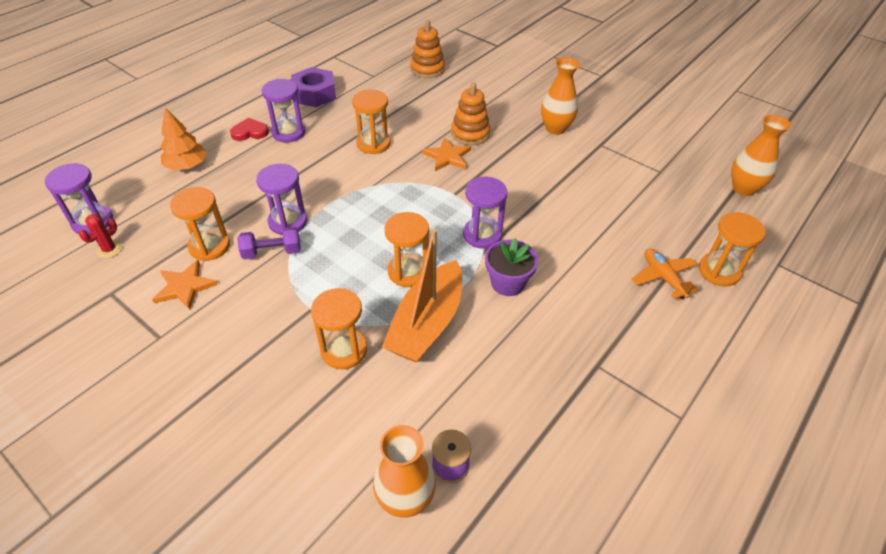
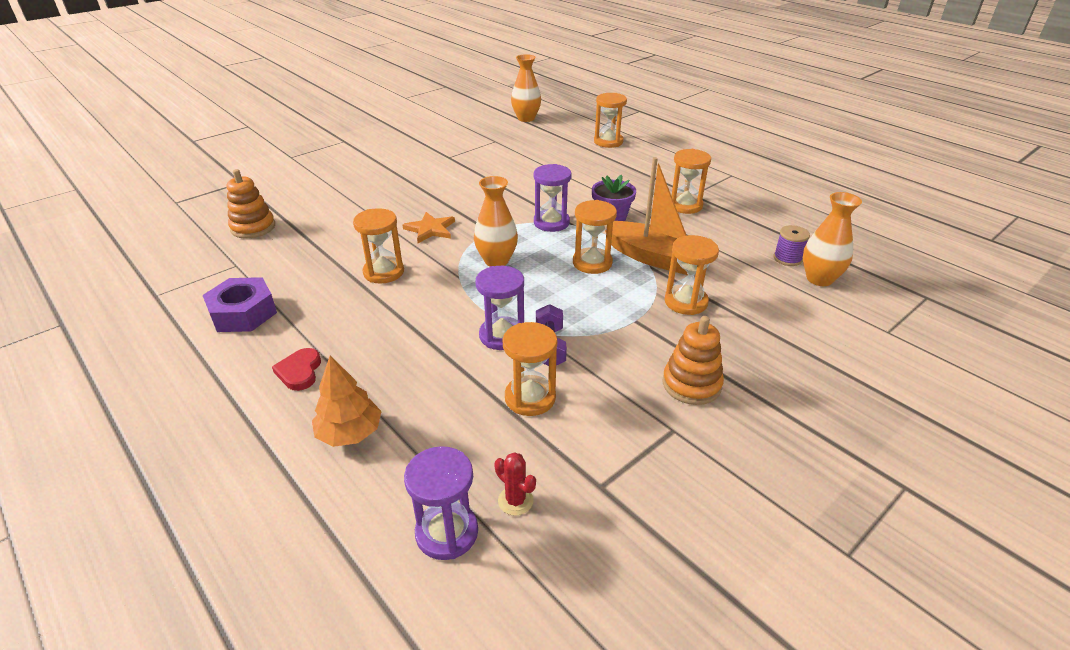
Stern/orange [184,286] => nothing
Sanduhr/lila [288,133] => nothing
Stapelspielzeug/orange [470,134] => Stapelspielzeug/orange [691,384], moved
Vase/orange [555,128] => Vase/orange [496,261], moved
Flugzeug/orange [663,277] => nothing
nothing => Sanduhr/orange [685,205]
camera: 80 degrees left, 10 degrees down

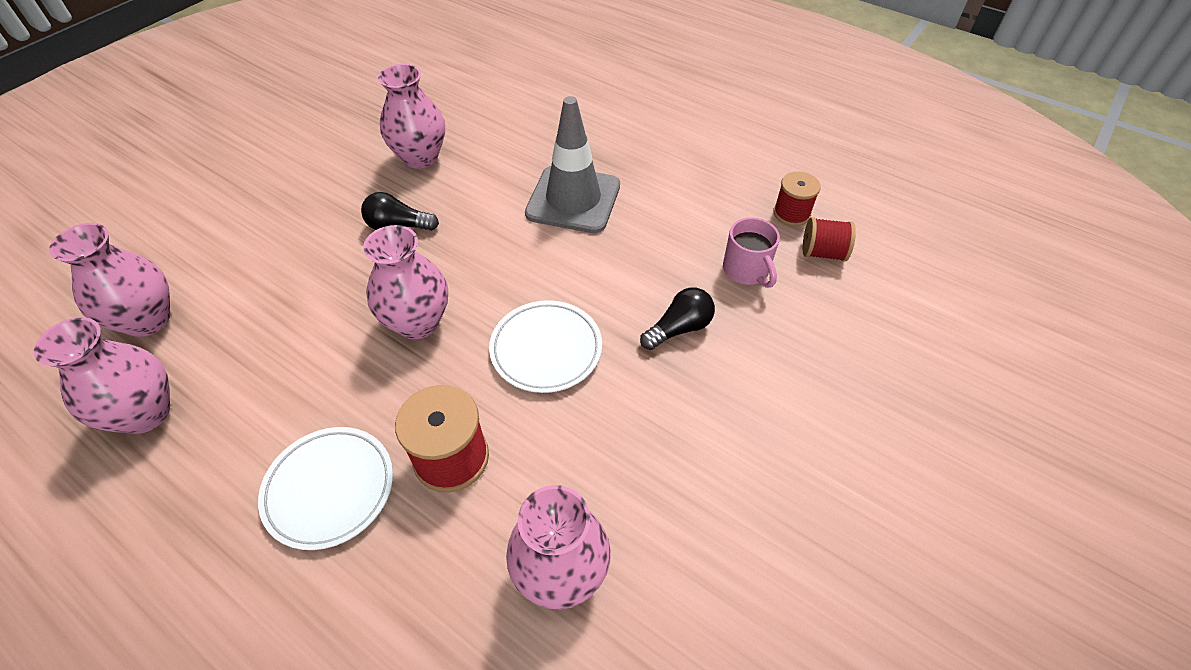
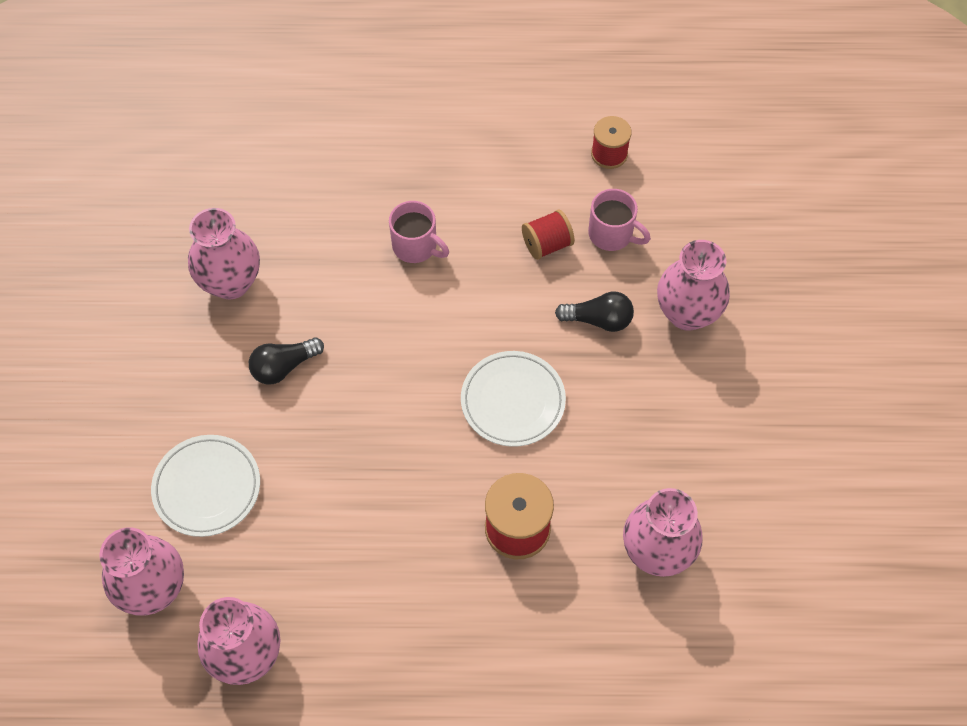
Teller/weiß [329,489] => Teller/weiß [207,487], moved
Vase/rosa [418,322] => Vase/rosa [687,313], moved
Leitkegel/grau [573,199] => Tasse/rosa [416,246]
Glühbirne/schwarz [679,328] => Glühbirne/schwarz [598,320], 75 degrees clockwise
Garnrolle/rot [822,253] => Garnrolle/rot [547,244], moved
camera: 35 degrees left, 10 degrees up

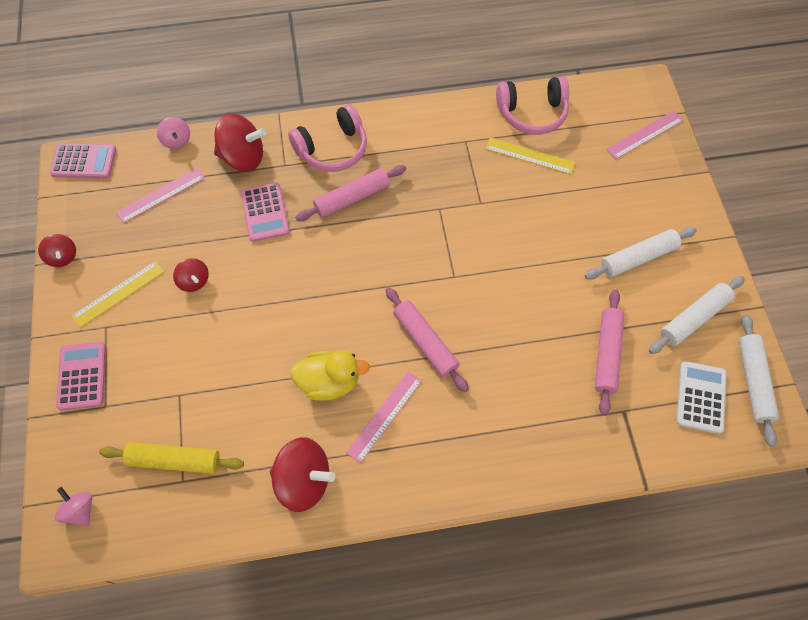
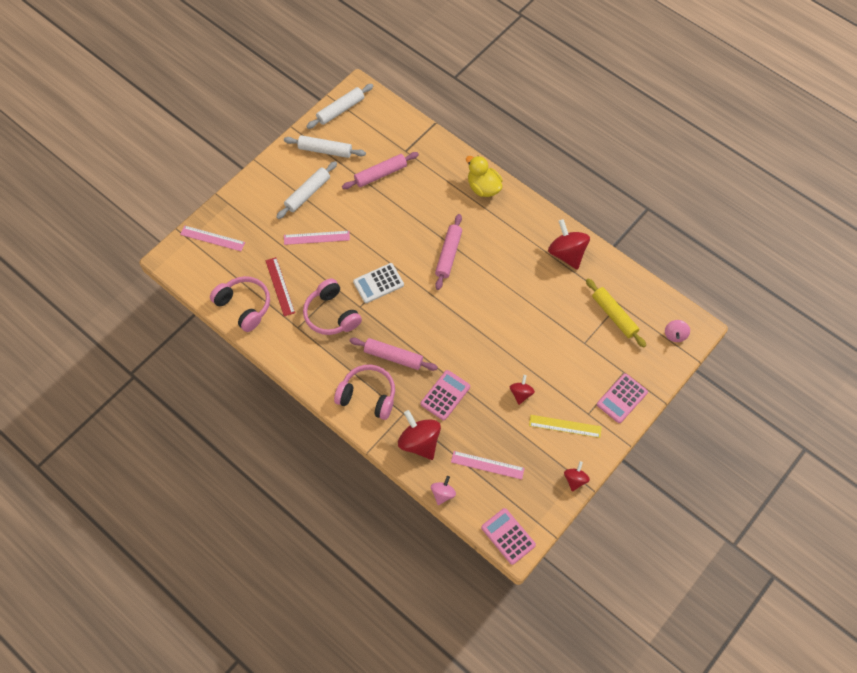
Ente/gelb [329,382] => Ente/gelb [483,187], moved
Lineal/rosa [384,416] => Lineal/rosa [316,238], moved
Lineal/gelb [530,156] => Lineal/rot [280,286]
Nudelholz/weiß [638,258] => Nudelholz/weiß [308,193], 75 degrees counterclockwise
Taschenrechner/weiß [700,397] => Taschenrechner/weiß [378,283], moved
nothing => Kopfhörer/rosa [331,314]
camera: 130 degrees left, 0 degrees up

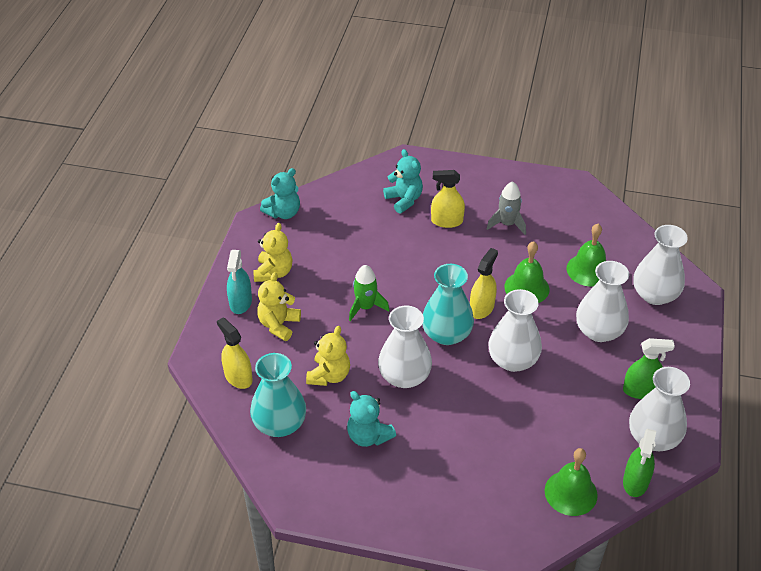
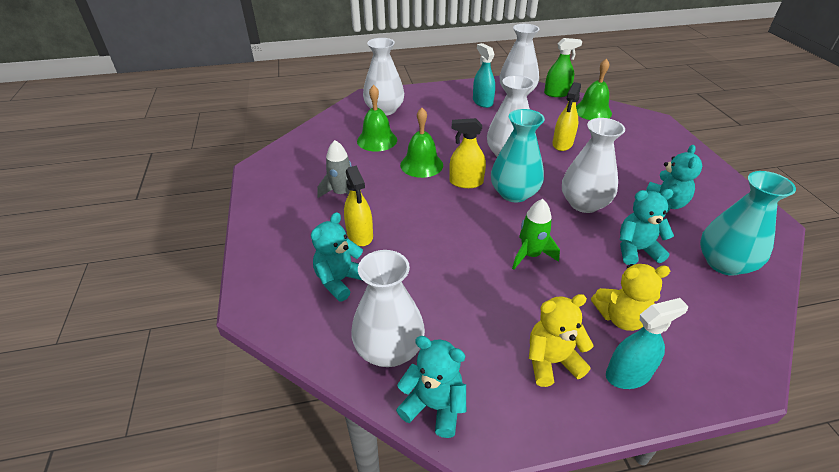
Sprühflasche/gelb [238,377] => Sprühflasche/gelb [562,144], moved
Teddybär/gelb [329,375] => Teddybär/türkis [636,250]
Vase/weiß [599,331] => Vase/weiß [389,349], moved
Sprühflasche/grün [641,390] => Sprühflasche/türkis [482,102]
camera: 115 degrees left, 5 degrees down

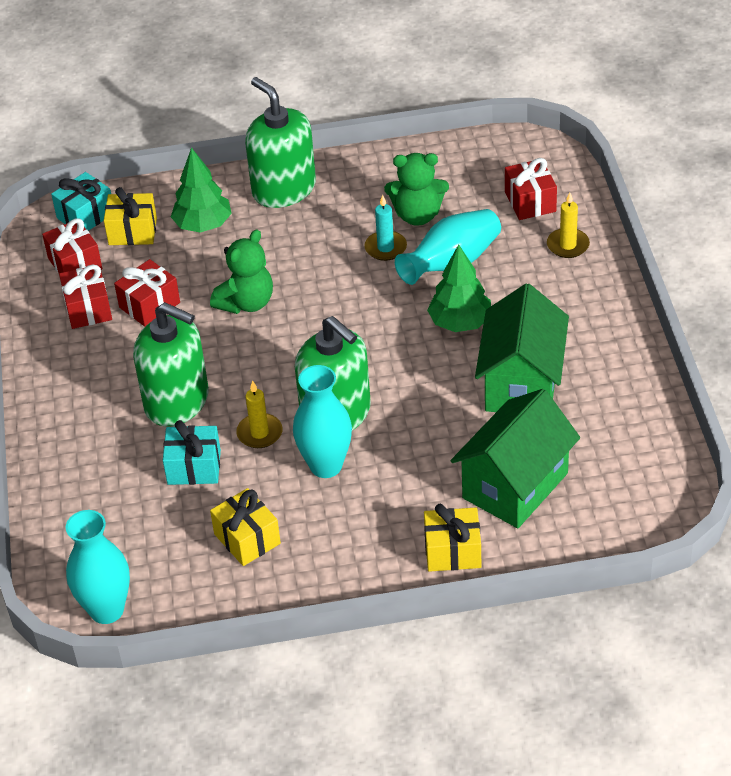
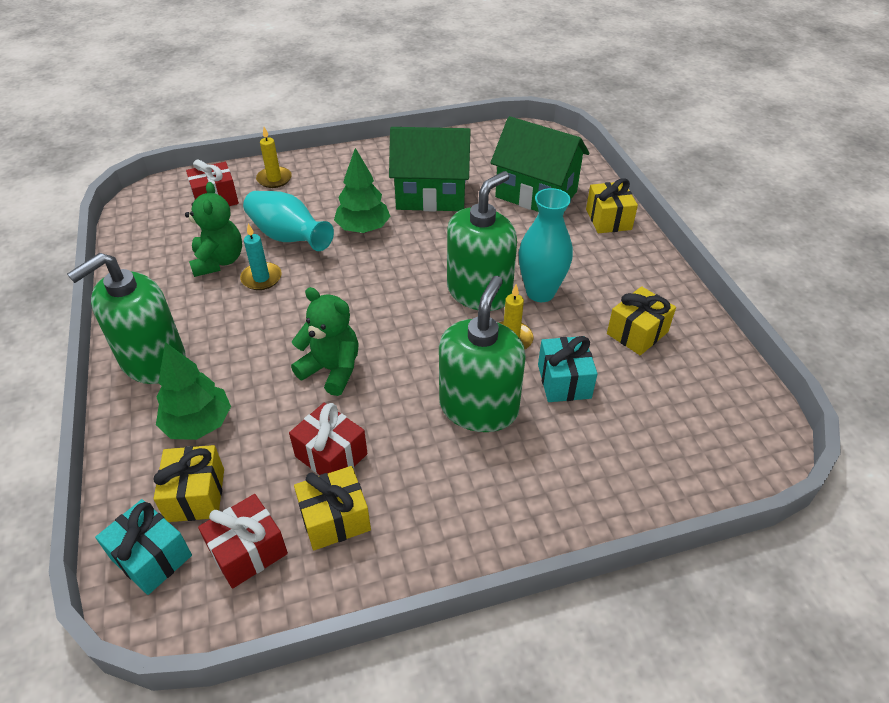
Geschenk/rot [88,309] => Geschenk/gelb [335,519]
Vase/türkis [107,610] => nothing
camera: 100 degrees left, 0 degrees up

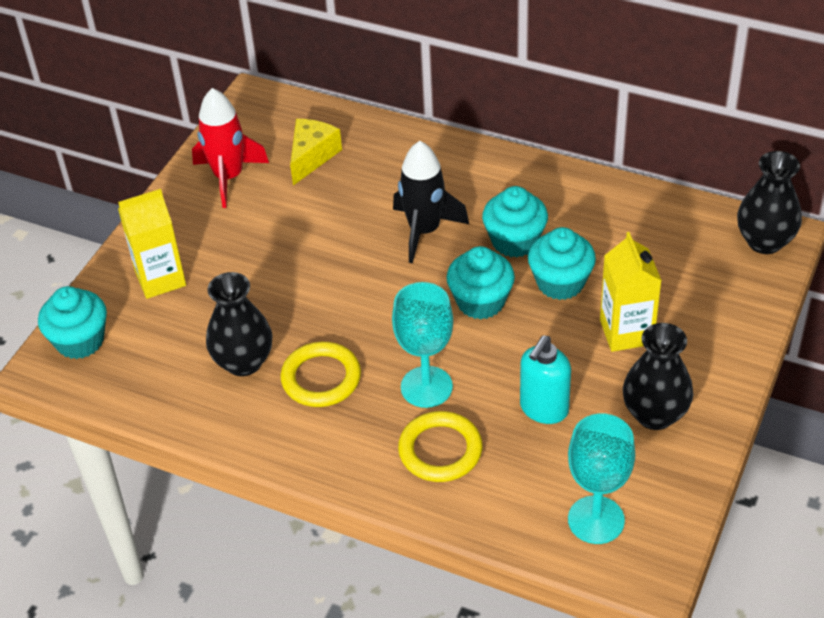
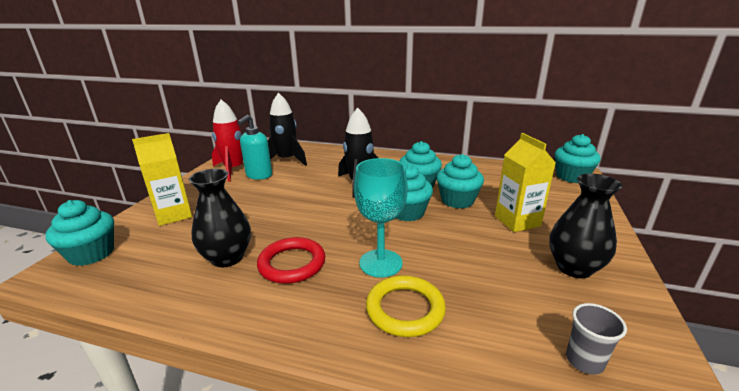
Ring/gelb [321,378] => Ring/rot [292,264]
Käse/gelb [312,156] => Rakete/schwarz [286,160]
Seifenspender/türkis [543,409] => Seifenspender/türkis [259,175], moved
Kelch/türkis [596,520] => Becher/grau [584,361]
Vase/schwarz [764,241] => Muffin/türkis [571,177]
camera: 10 degrees left, 20 degrees down

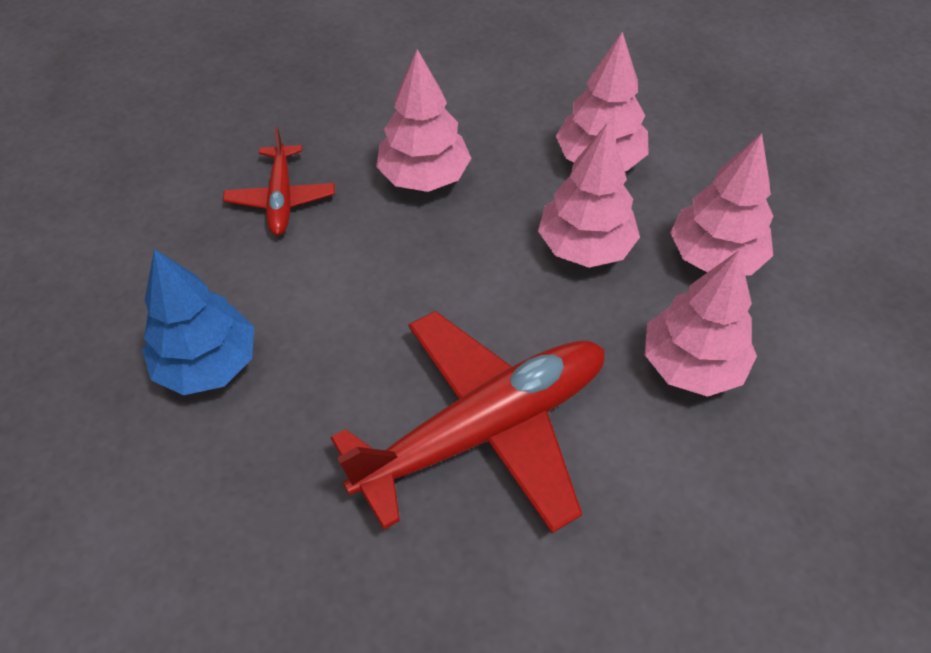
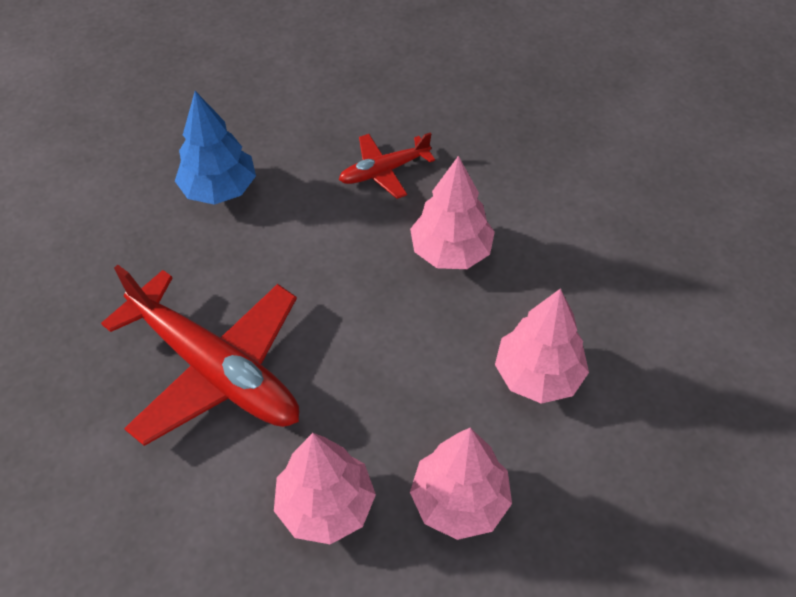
Baum/rosa [585,246] => nothing
camera: 70 degrees right, 0 degrees up

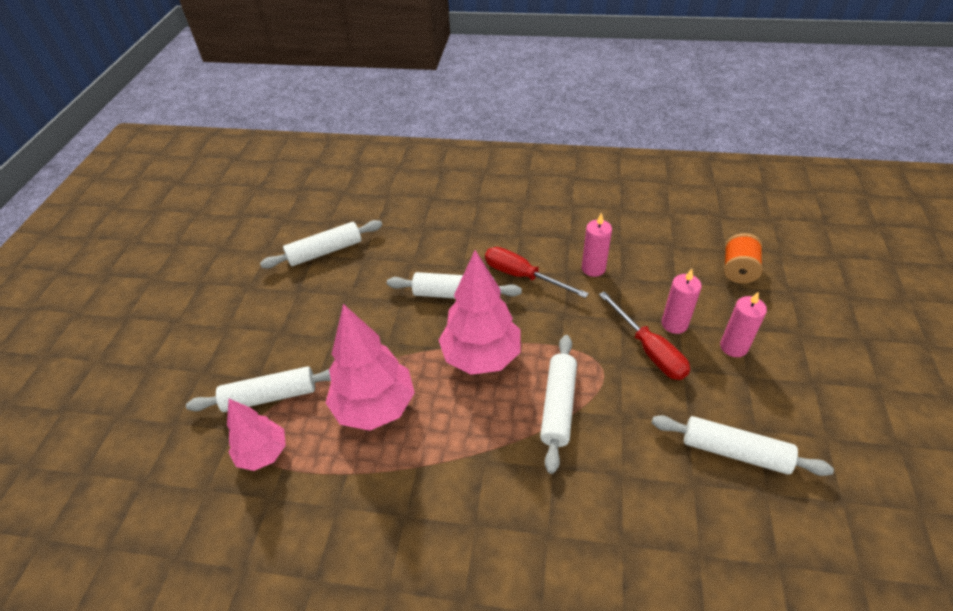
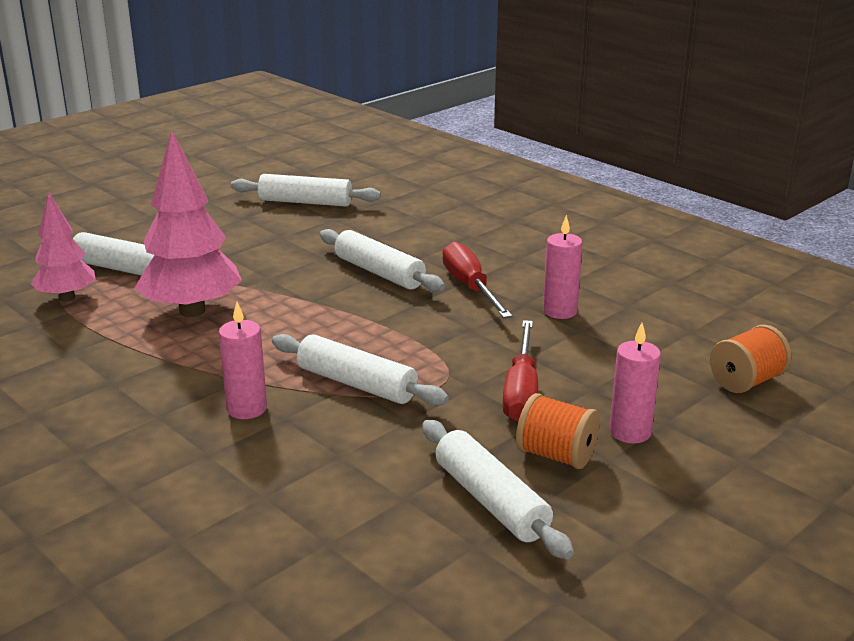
Baum/rosa [481,357] => nothing
Nudelholz/weiß [558,406] => Nudelholz/weiß [356,384], 75 degrees clockwise
Kerze/rosa [674,324] => Kerze/rosa [246,409], moved
nothing => Garnrolle/orange [556,455]
camera: 35 degrees right, 20 degrees down

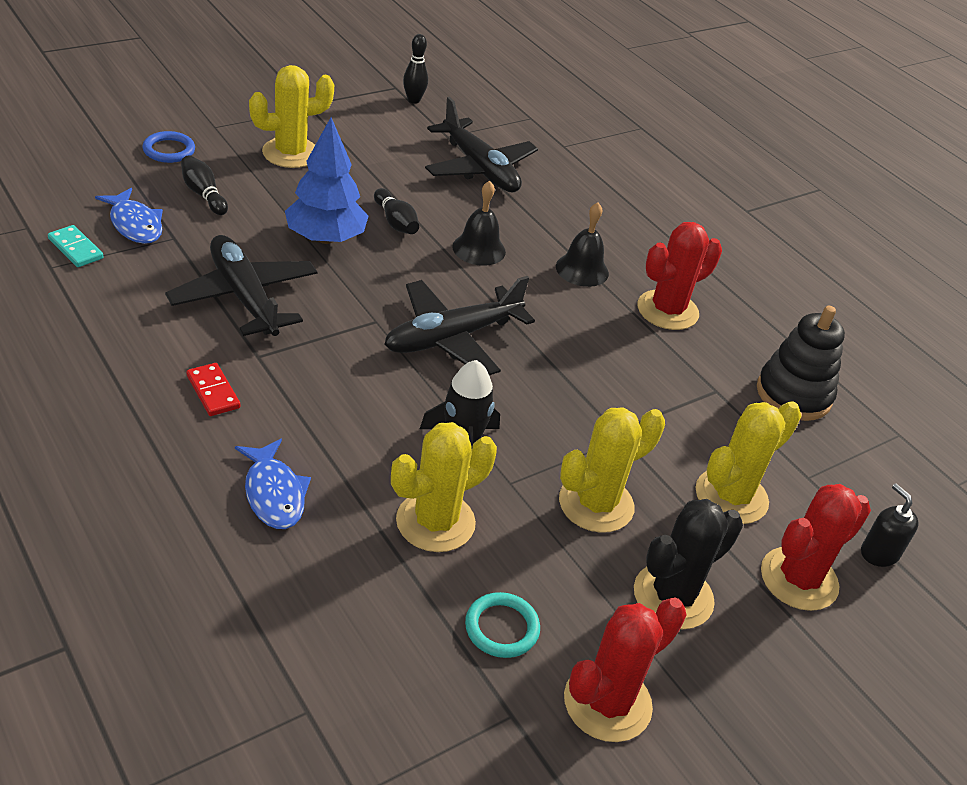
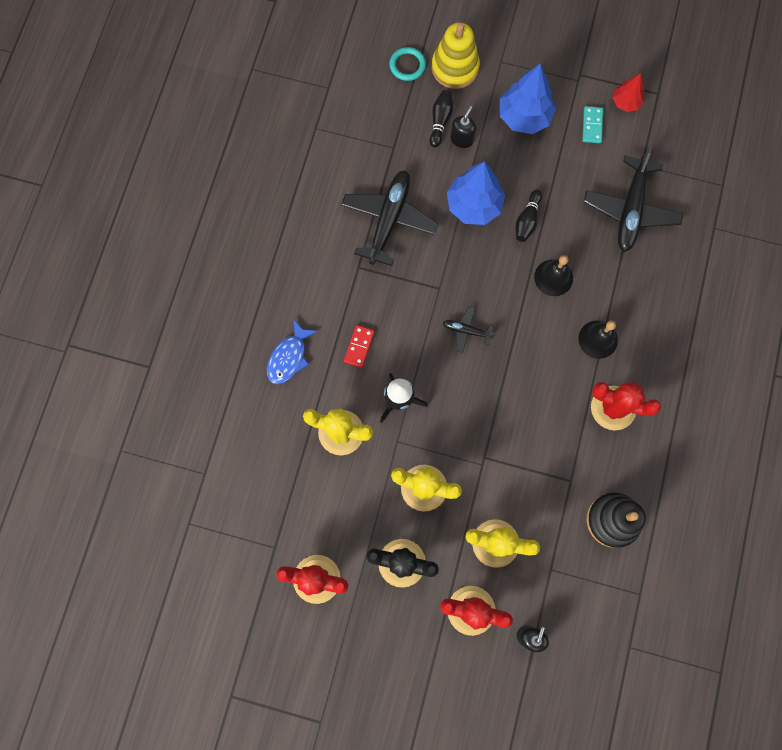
Dominostein/türkis [76,248] => Dominostein/türkis [592,126], moved
Fisch/blau [135,224] => nothing
Ring/blau [169,150] => Stapelspielzeug/gelb [455,68]
Dominostein/rot [213,392] => Dominostein/rot [359,346], moved
Kaktus/gelb [291,153] => Baum/blau [524,117]
Flugzeug/schwarz [451,338] => Flugzeug/schwarz [466,331], x0.48
Bowlingkegel/schwarz [413,100] => nothing
Ring/türkis [501,628] => Ring/türkis [407,65], moved
nothing => Seifenspender/schwarz [462,139]
nothing => Baum/rot [625,102]
camera: 55 degrees right, 35 degrees up

